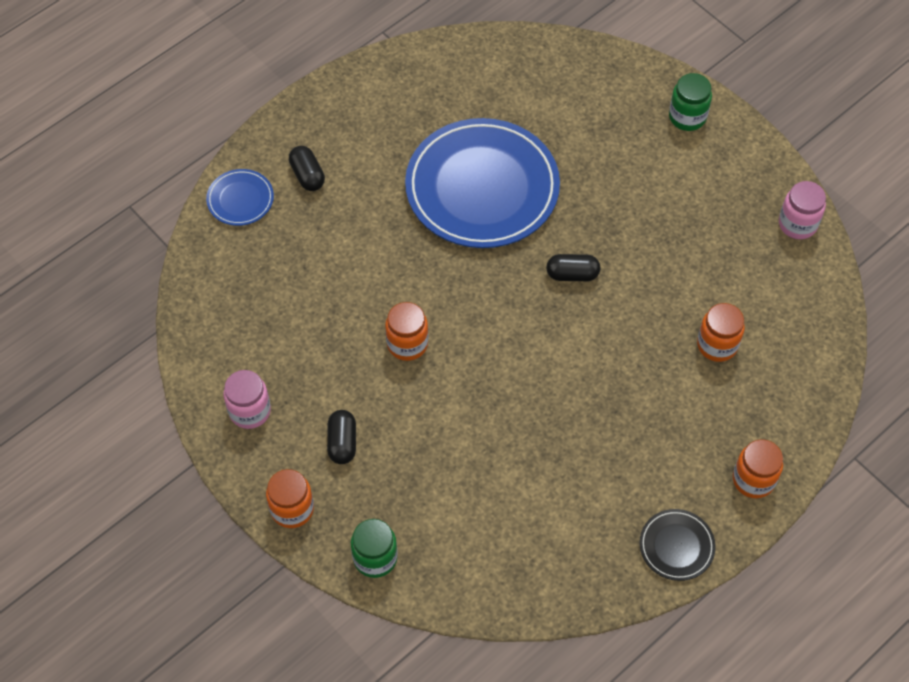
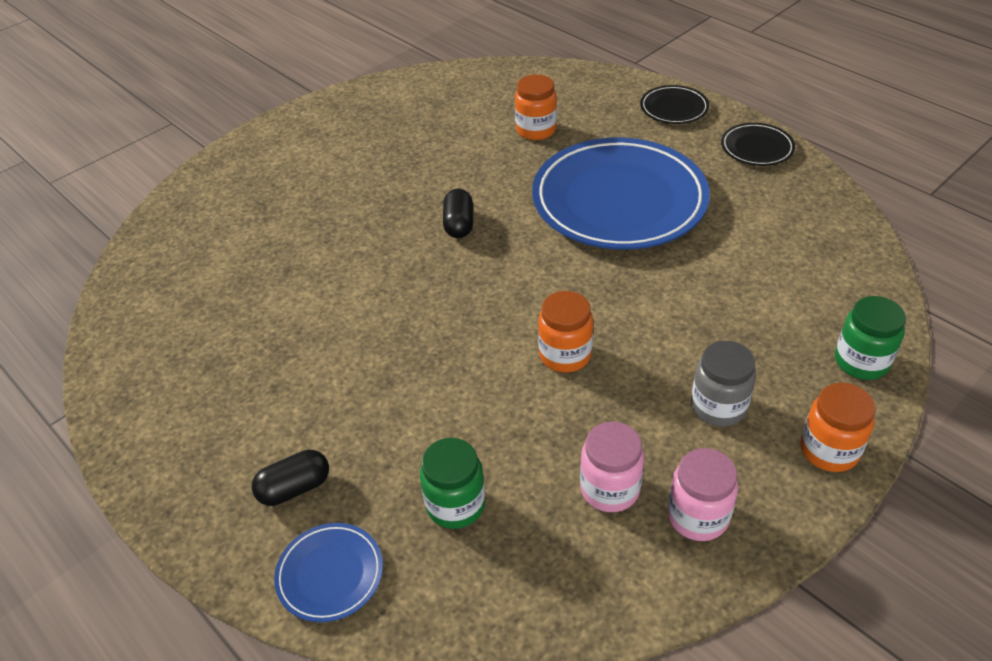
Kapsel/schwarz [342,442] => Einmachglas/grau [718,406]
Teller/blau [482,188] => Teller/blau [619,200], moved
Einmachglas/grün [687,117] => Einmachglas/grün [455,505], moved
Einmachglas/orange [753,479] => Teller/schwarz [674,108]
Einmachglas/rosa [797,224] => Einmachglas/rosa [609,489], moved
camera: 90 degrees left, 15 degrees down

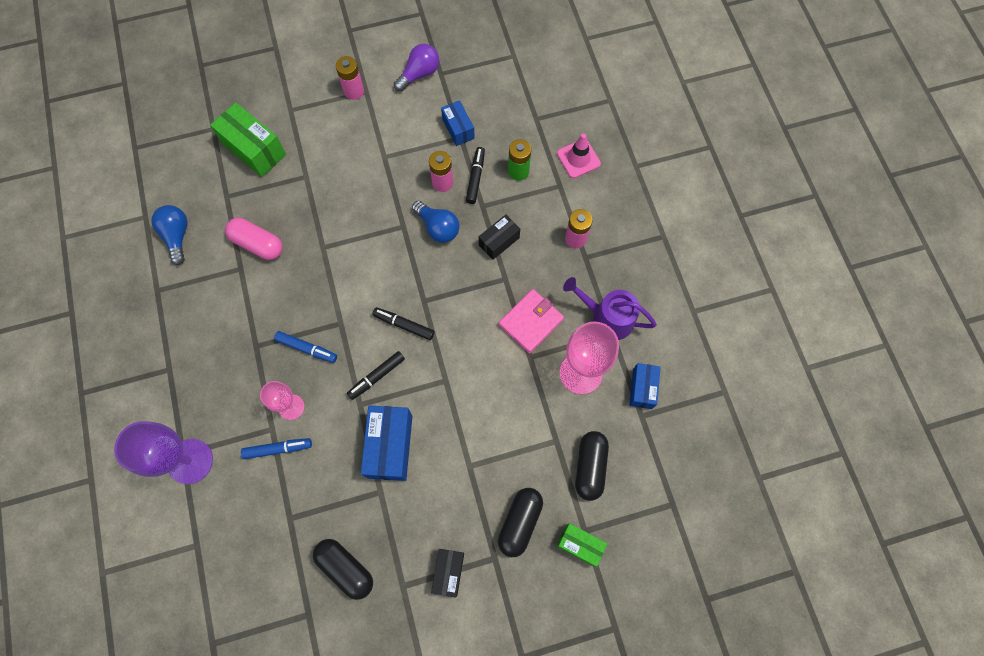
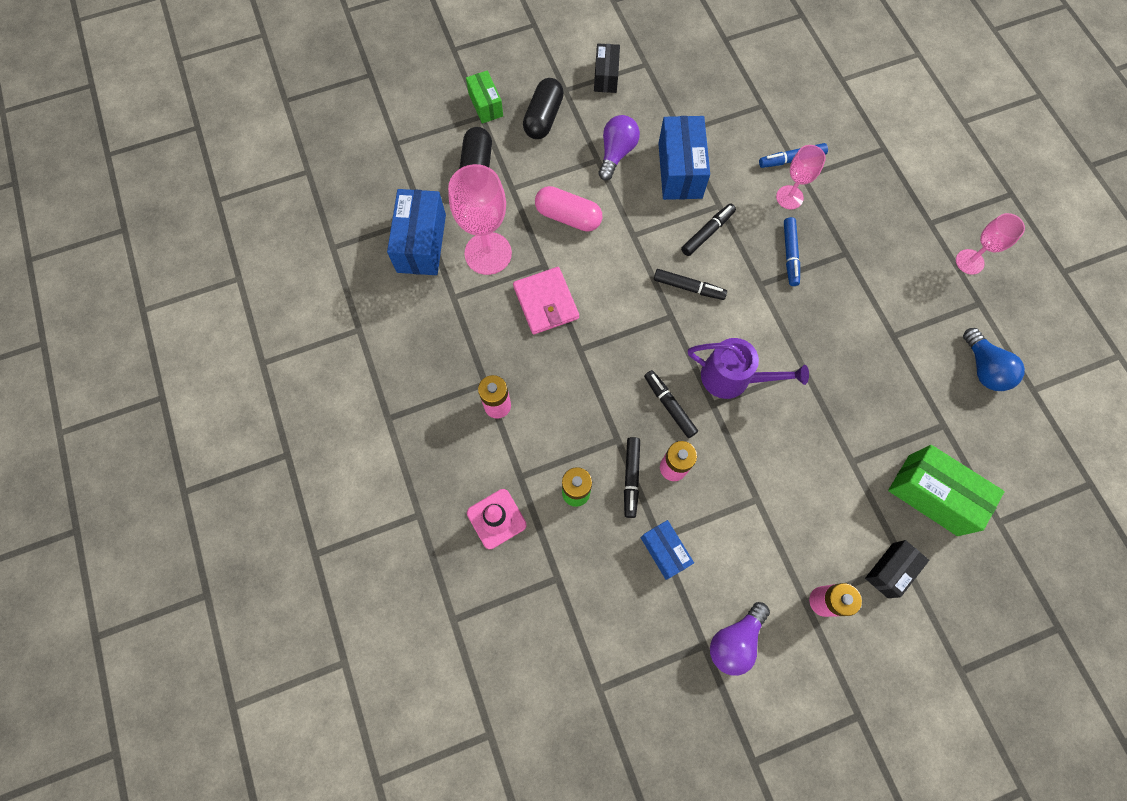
Kelch/lila [190,461] => nothing
Kapsel/rosa [258,244] => Kapsel/rosa [568,217], moved
Filzstift/blau [307,348] => Filzstift/blau [790,254], 105 degrees counterclockwise
Kapsel/schwarz [345,568] => nothing
Glühbirne/blau [438,227] => Filzstift/schwarz [669,405]
Schachtel/schwarz [499,241] => Schachtel/schwarz [890,570], moved
Geldbörse/rosa [530,322] => Geldbörse/rosa [546,302], 60 degrees counterclockwise
Schachtel/grün [580,545] => Schachtel/grün [486,105], 45 degrees clockwise
Gießkanne/lila [607,318] => Gießkanne/lila [732,378], moved
Schachtel/blau [642,388] => Schachtel/blau [421,243], x1.66
nothing => Glühbirne/lila [616,153]
nothing => Kelch/rosa [969,262]
camera: 175 degrees right, 0 degrees up

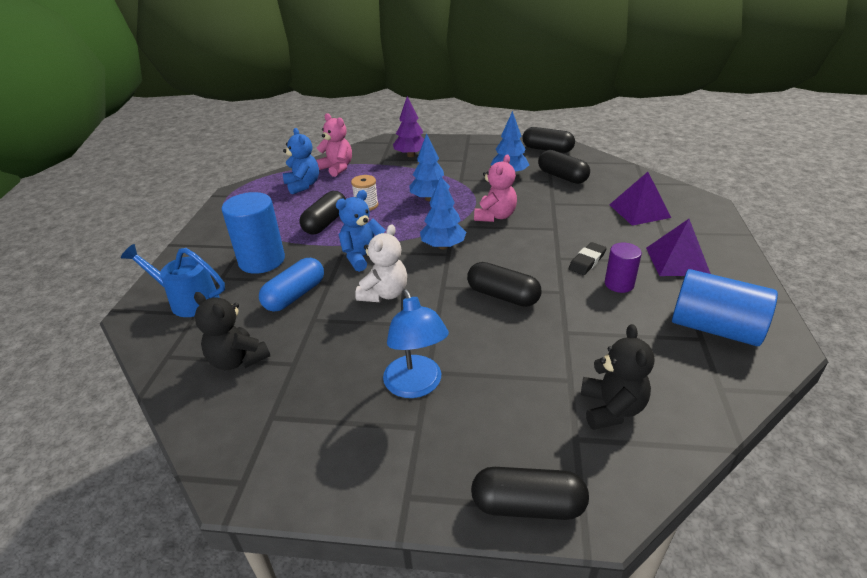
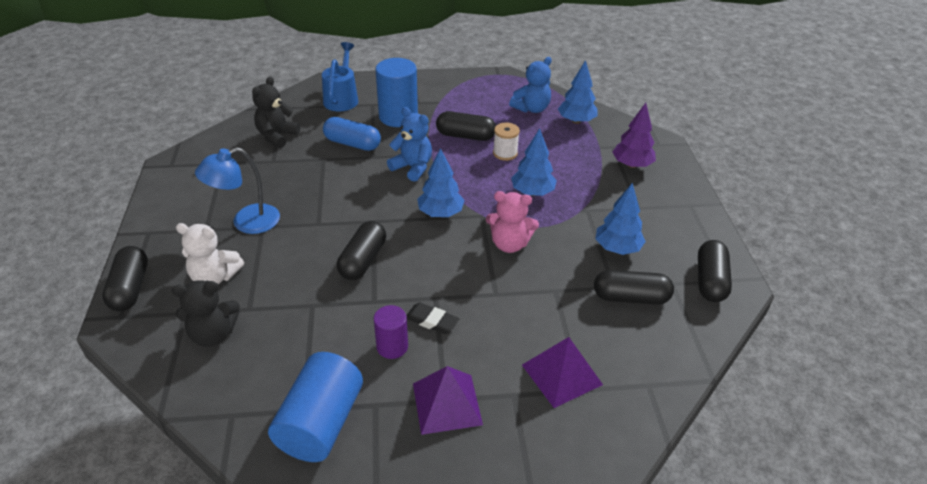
Teddybär/rosa [337,168] => Baum/blau [576,121]
Teddybär/weiß [384,294] => Teddybär/weiß [215,277], moved
Kapsel/schwarz [562,177] => Kapsel/schwarz [630,297], 60 degrees clockwise
camera: 75 degrees right, 5 degrees up

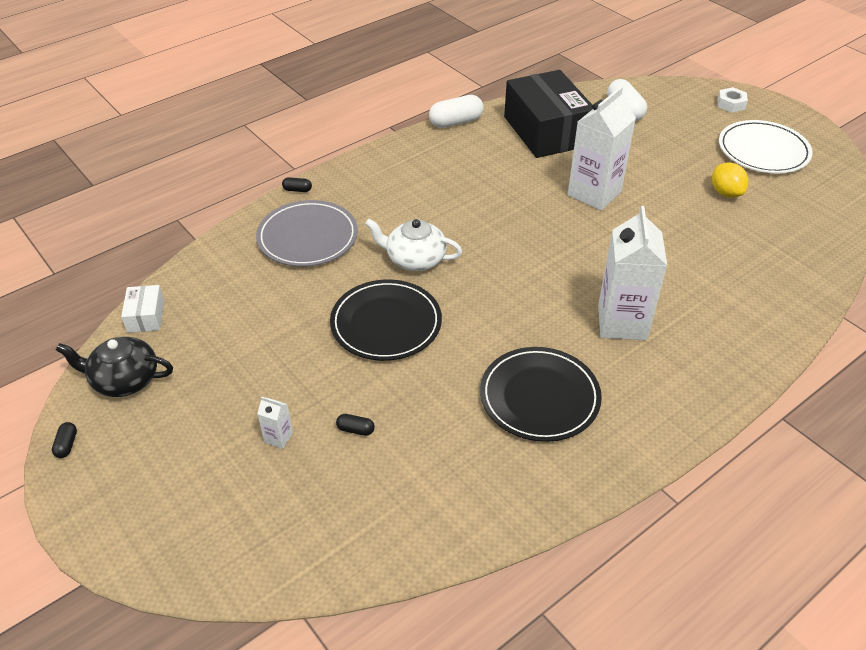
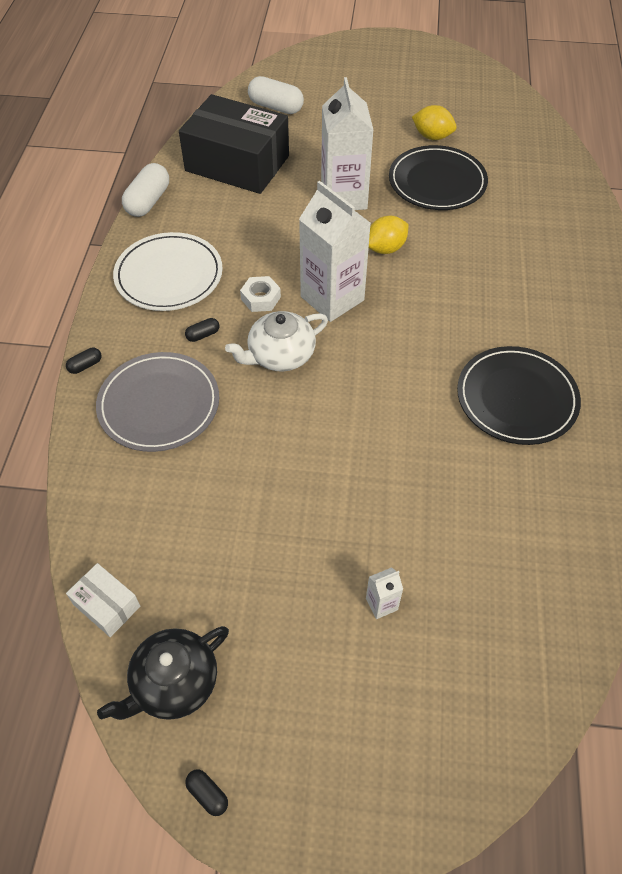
Teller/schwarz [386,323] => Teller/schwarz [437,182], moved
Kapsel/schwarz [355,430] => Kapsel/schwarz [203,335], moved
Getränkekarton/weiß [622,322] => Getränkekarton/weiß [332,298], moved
Sechskantmutter/weiß [731,104] => Sechskantmutter/weiß [260,298], moved
Teller/weiß [763,151] => Teller/weiß [169,275], moved
nothing => Zitrone/gelb [386,248]
camera: 45 degrees left, 10 degrees up

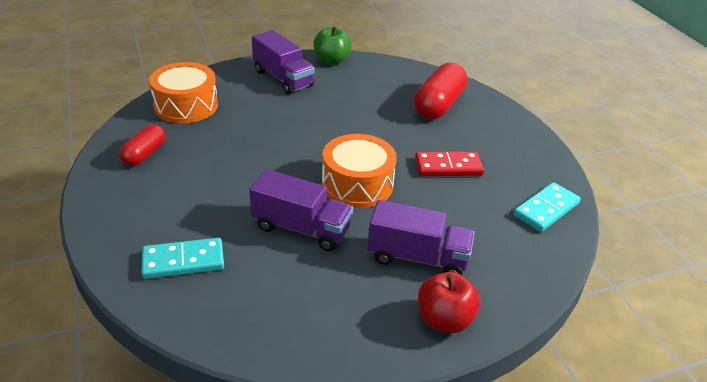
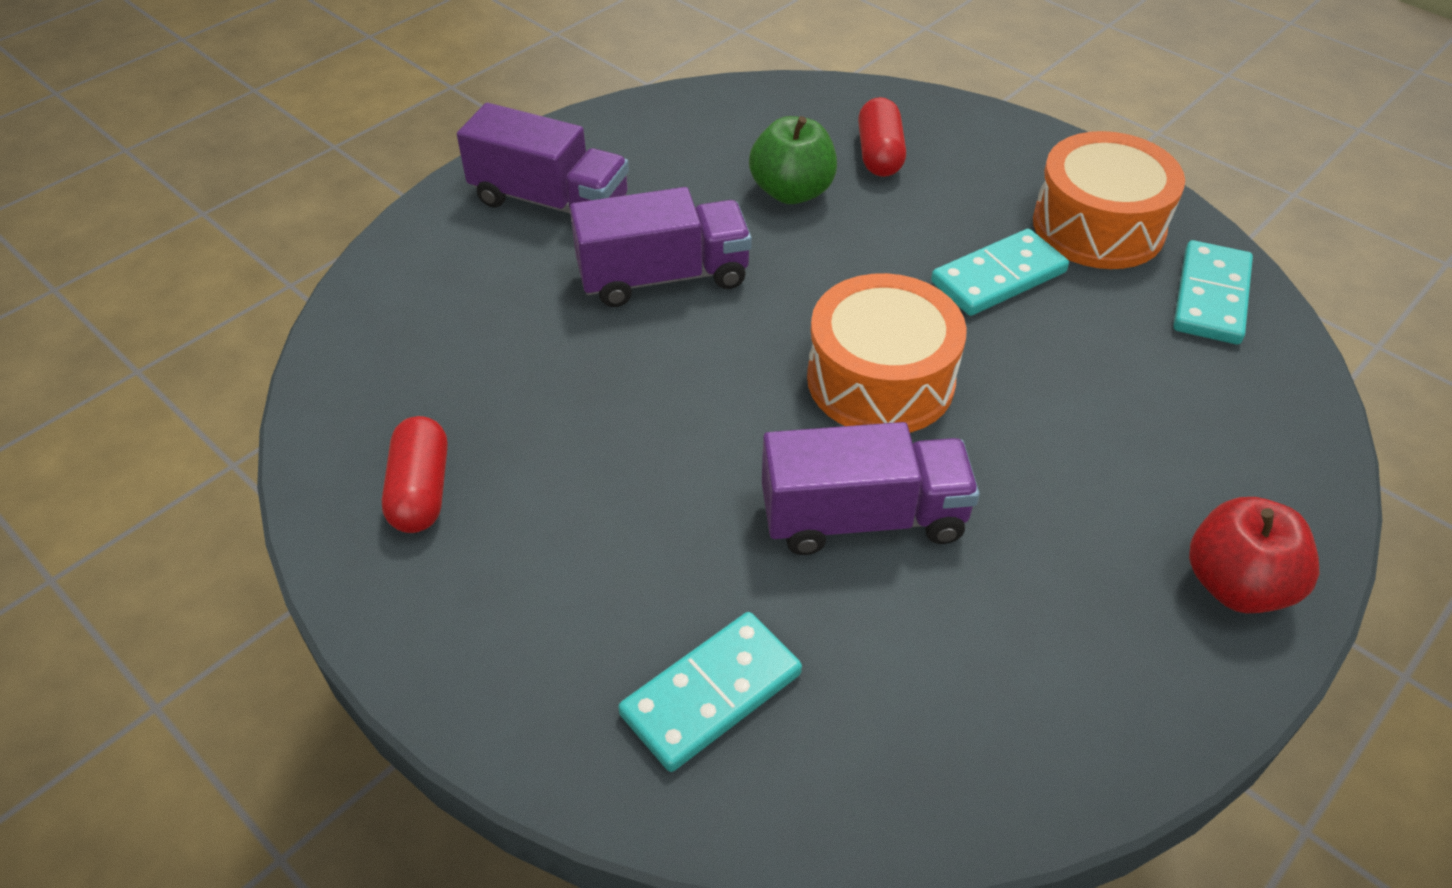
Trommel/orange [186,106] => Trommel/orange [1098,226], moved
Apfel/grün [331,61] => Apfel/grün [792,191], moved
Lastwagen/lila [417,257] => Lastwagen/lila [663,277], moved
Kapsel/rot [438,105] => Kapsel/rot [879,154], x0.60
Dominostein/rot [448,166] => Dominostein/türkis [998,277]
camera: 25 degrees left, 10 degrees up

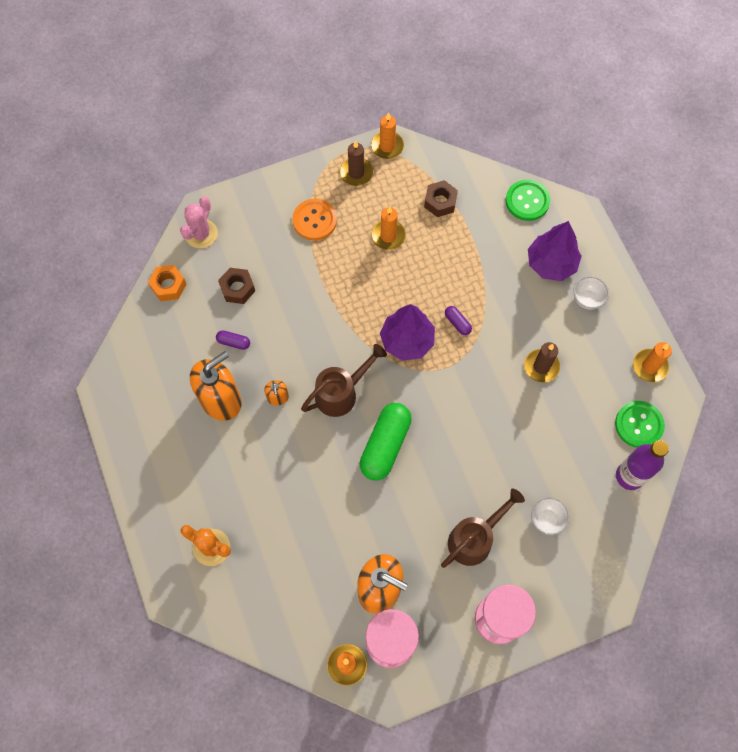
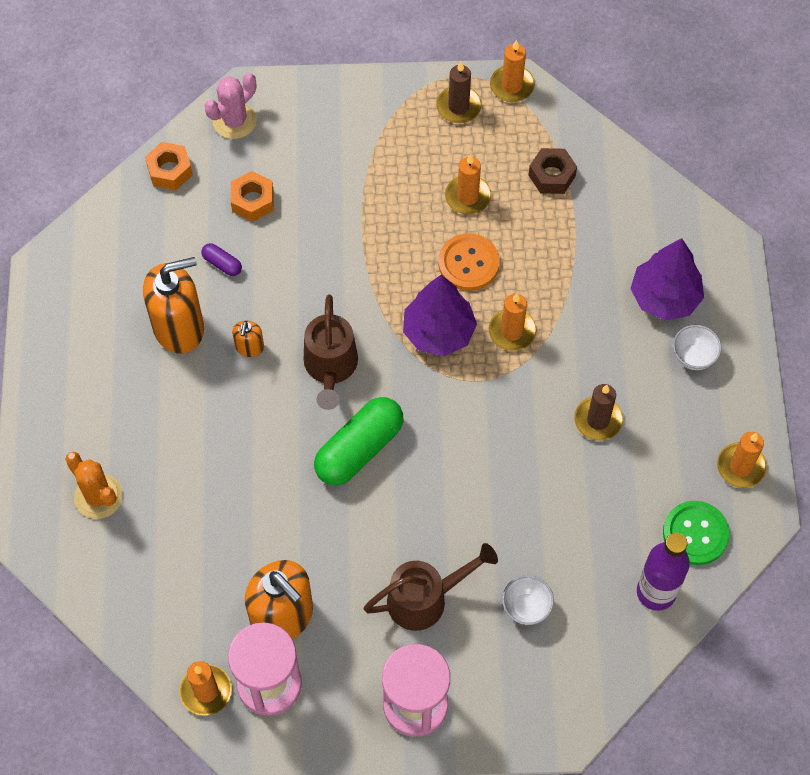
Sechskantmutter/braun [237,288] => Sechskantmutter/orange [253,201]
Knopf/orange [314,220] => Knopf/orange [468,263], moved
Gießkanne/braun [341,393] => Gießkanne/braun [330,368], 105 degrees clockwise
Kapsel/lila [457,323] => Kerze/orange [512,331]
Knopf/grün [527,201] => nothing
camera: 20 degrees right, 5 degrees down

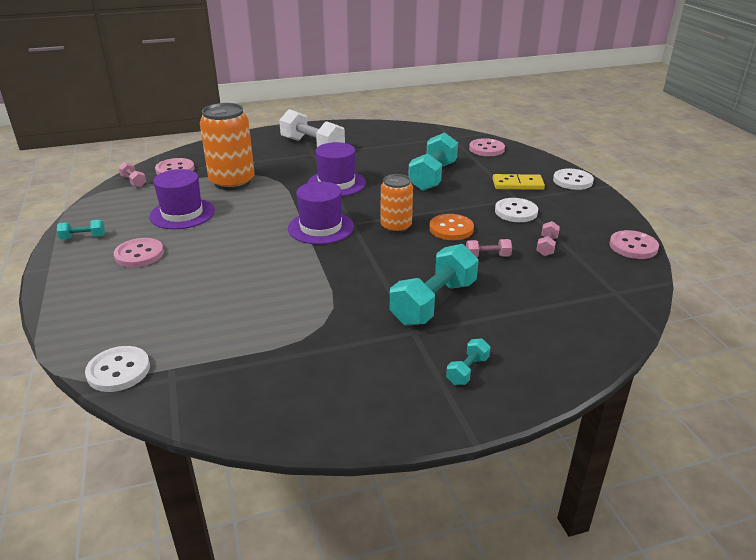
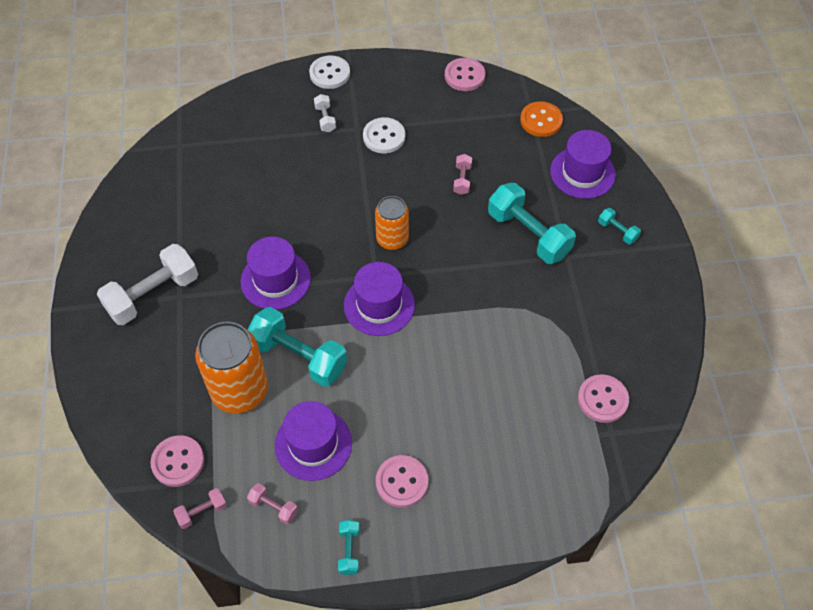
Knopf/weiß [118,371] => nothing
Hantel/türkis [433,176] => Hantel/türkis [298,356], moved
Knopf/orange [451,229] => Knopf/orange [541,120], moved
Knopf/rosa [486,149] => Knopf/rosa [602,399], moved
Dominostein/gelb [517,184] => Hantel/weiß [325,119]
Hantel/rosa [546,246] => Hantel/rosa [273,507], moved
nothing => Hut/lila [582,173]
camera: 80 degrees left, 25 degrees up

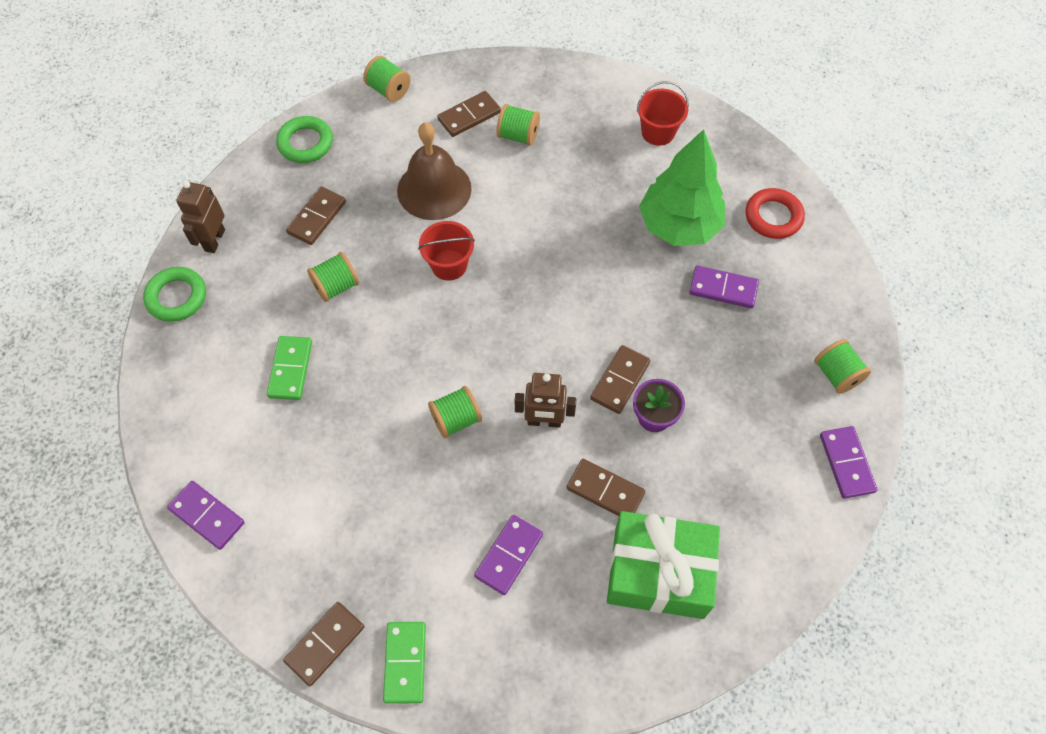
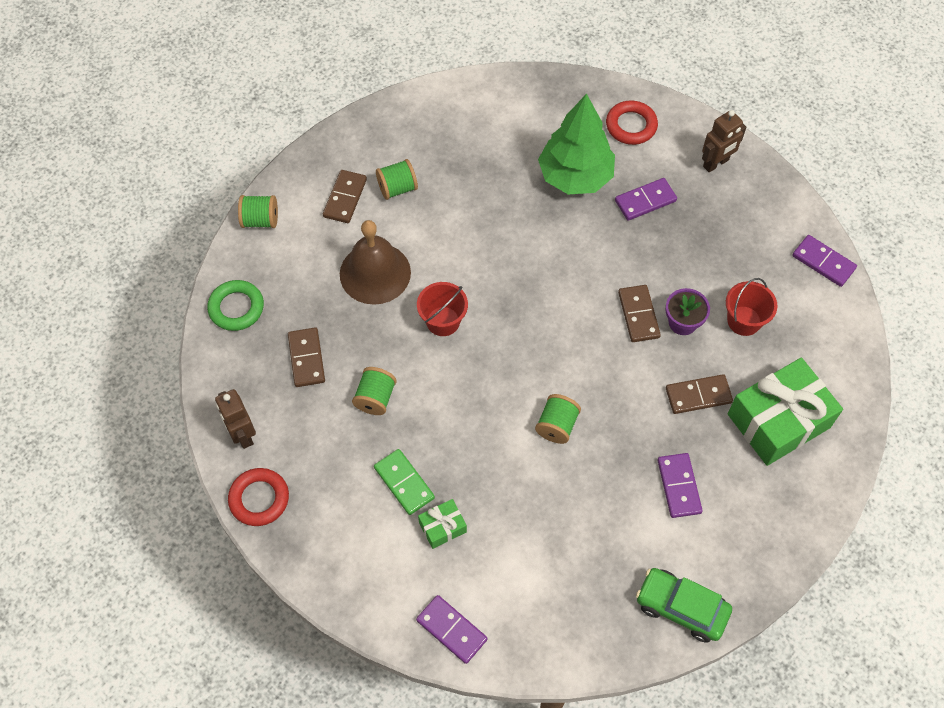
Ring/grün [177,297] => Ring/rot [259,499]
Dominostein/lila [207,516] => Dominostein/lila [451,630], 45 degrees clockwise
Dominostein/braun [325,644] => nothing
Dominostein/grün [405,662] => Auto/grün [681,608]
Roboter/braun [544,421] => Roboter/braun [716,163], moved
Eimer/rot [658,132] => Eimer/rot [744,321], moved
Garnrolle/grün [836,374] => nothing
nothing => Geschenk/grün [442,527]
camera: 40 degrees left, 0 degrees up

